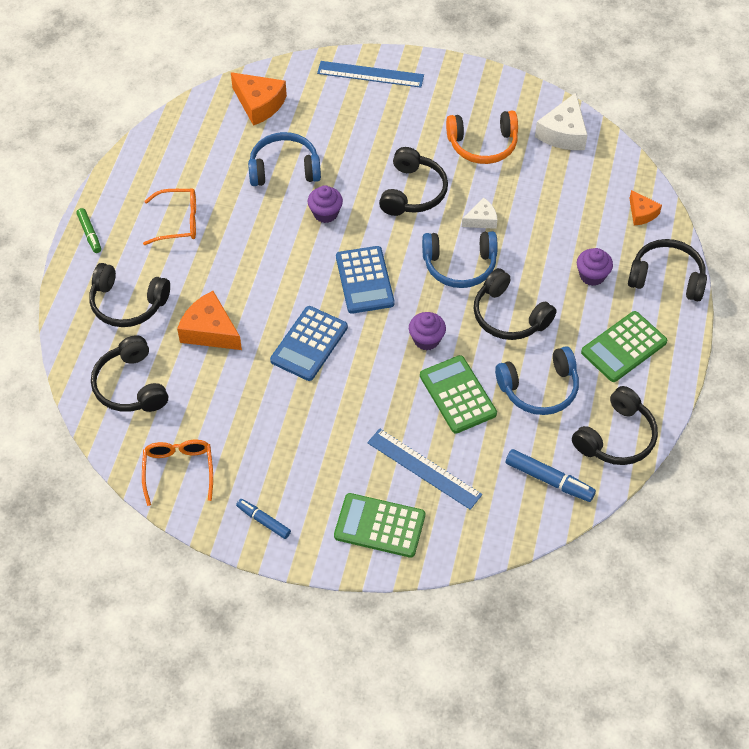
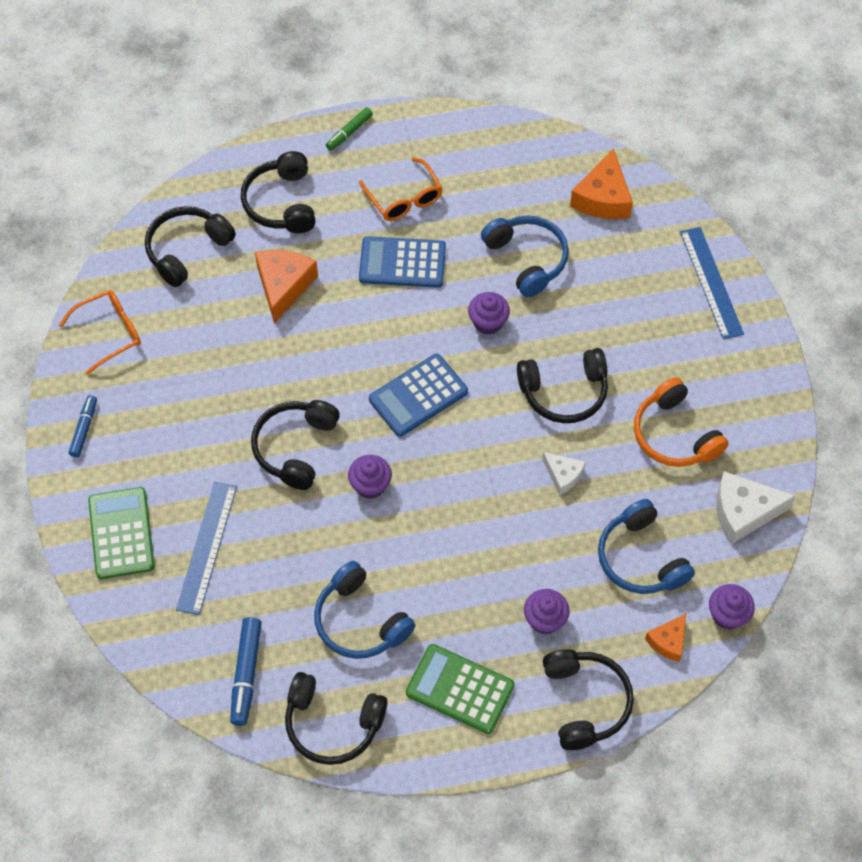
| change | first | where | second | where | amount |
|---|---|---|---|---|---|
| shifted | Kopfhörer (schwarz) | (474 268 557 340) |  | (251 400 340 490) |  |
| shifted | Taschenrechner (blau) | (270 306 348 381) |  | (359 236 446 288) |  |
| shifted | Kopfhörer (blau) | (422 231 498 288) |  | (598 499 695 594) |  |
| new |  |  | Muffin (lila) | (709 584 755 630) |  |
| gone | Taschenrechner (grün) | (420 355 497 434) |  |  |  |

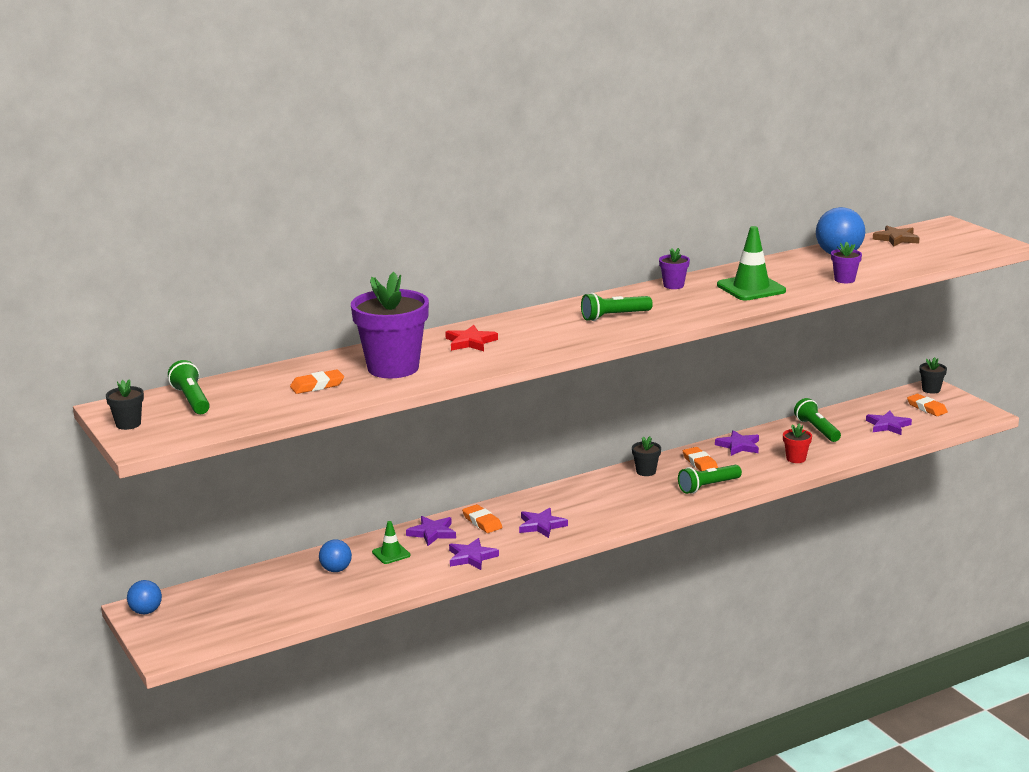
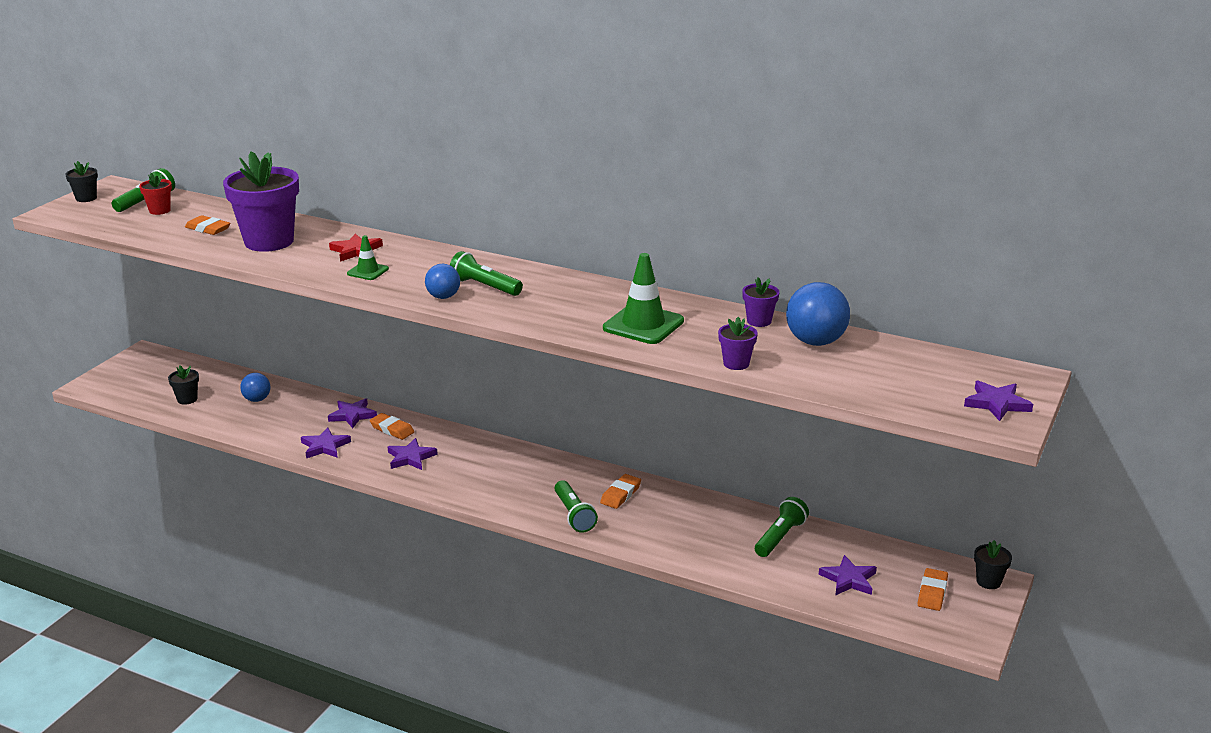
| change | first | where | second | where | amount |
|---|---|---|---|---|---|
| shifted | Blumentopf (rot) | (783 424 812 463) |  | (139 173 172 215) |  |
| shifted | Blumentopf (schwarz) | (632 436 661 476) |  | (168 365 199 405) |  |
| shifted | Leitkegel (grün) | (372 521 410 564) |  | (347 235 389 280) |  |
| rotated | Radiergummi (orange) | (462 504 502 533) |  | (370 413 414 440) | 75 degrees counterclockwise |
| shifted | Ball (blau) | (127 580 162 614) |  | (425 264 460 299) |  |
| rotated | Taschenlampe (grün) | (678 465 742 494) |  | (554 480 598 533) | 135 degrees counterclockwise |
| shifted | Blumentopf (lila) | (659 248 690 289) |  | (742 277 780 327) |  |
| shifted | Stern (lila) | (715 430 759 456) |  | (964 380 1033 421) |  |
| gone | Stern (braun) | (873 225 920 247) |  |  |  |

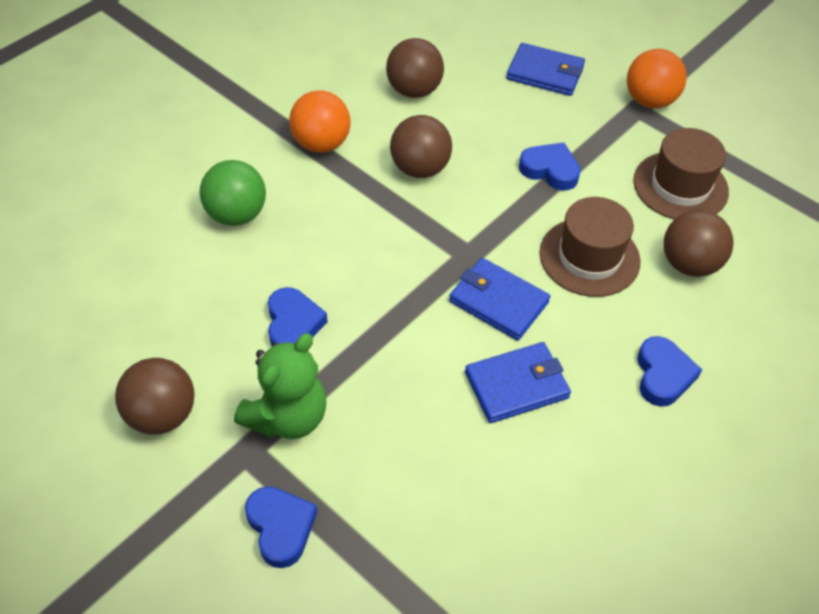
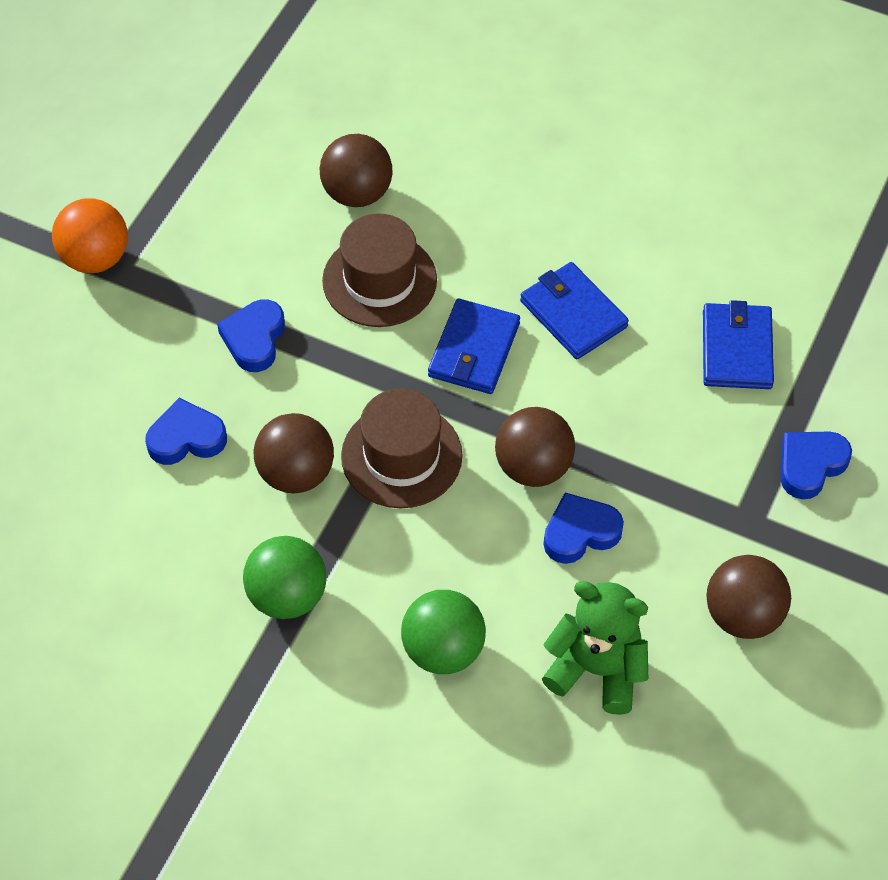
| change | first | where | second | where | amount |
|---|---|---|---|---|---|
| shifted | Herz (blau) | (637 336 702 407) |  | (145 398 227 465) |  |
| repainted | Ball (orange) | (289 90 351 153) | Ball (grün) | (243 536 326 619) |  |
| shifted | Hut (braun) | (633 128 729 219) |  | (341 388 463 508) |  |
| shifted | Ball (braun) | (386 38 444 98) |  | (495 407 575 487) |  |
| shifted | Teddybär (grün) | (234 333 326 439) |  | (542 581 648 715) |  |
| shifted | Geldbörse (blau) | (506 43 585 96) |  | (703 300 774 389) |  |

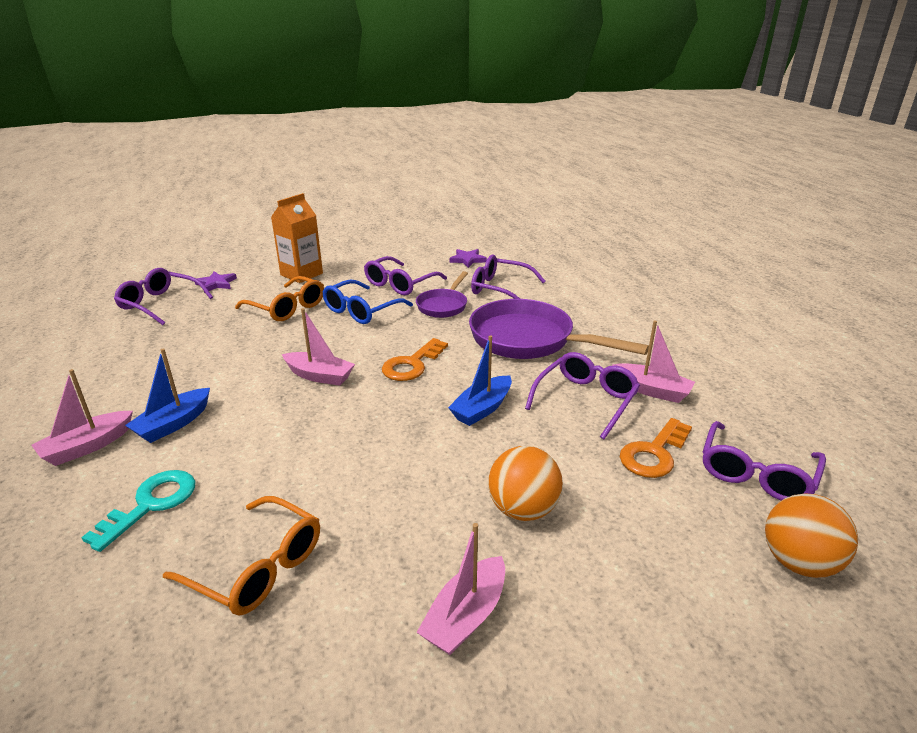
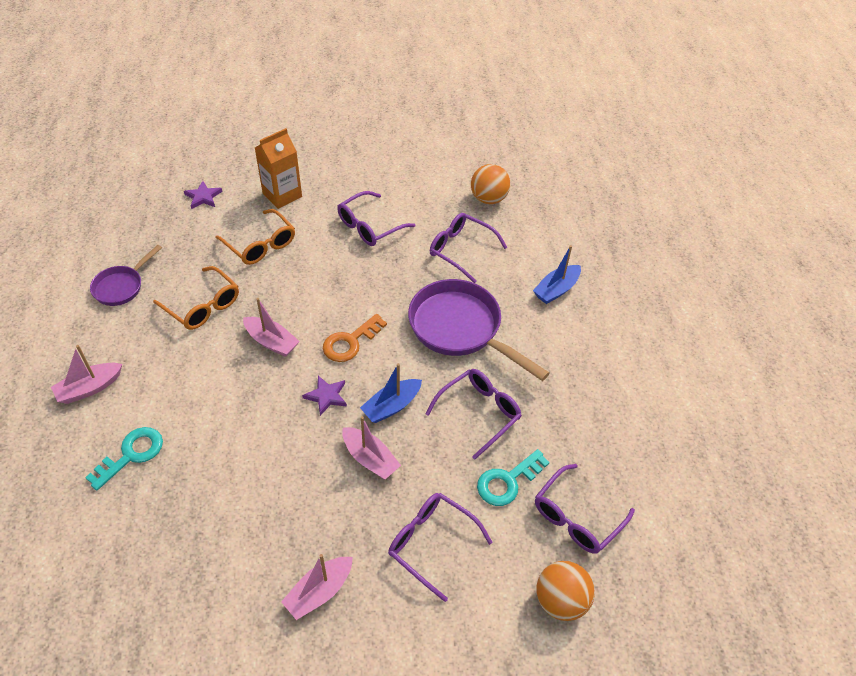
| change | first | where | second | where | amount |
|---|---|---|---|---|---|
| shifted | Pfanne (lila) | (416 271 468 318) |  | (90 245 162 306) |  |
| shifted | Brille (orange) | (163 496 320 616) |  | (153 266 239 330) |  |
| shifted | Stern (lila) | (449 249 487 268) |  | (302 376 347 416) |  |
| shifted | Boot (rosa) | (612 320 695 403) |  | (342 416 401 479) |  |
| shifted | Brille (lila) | (114 268 213 325) |  | (388 493 493 602) |  |
| shifted | Ball (orange) | (488 446 563 521) |  | (471 164 510 204) |  |
| repainted | Schlüssel (orange) | (620 418 692 478) | Schlüssel (türkis) | (477 449 550 506) |  |
| shifted | Boot (blau) | (125 349 210 443) |  | (533 245 581 304) |  |
| gone | Brille (blau) | (323 279 413 324) |  |  |  |

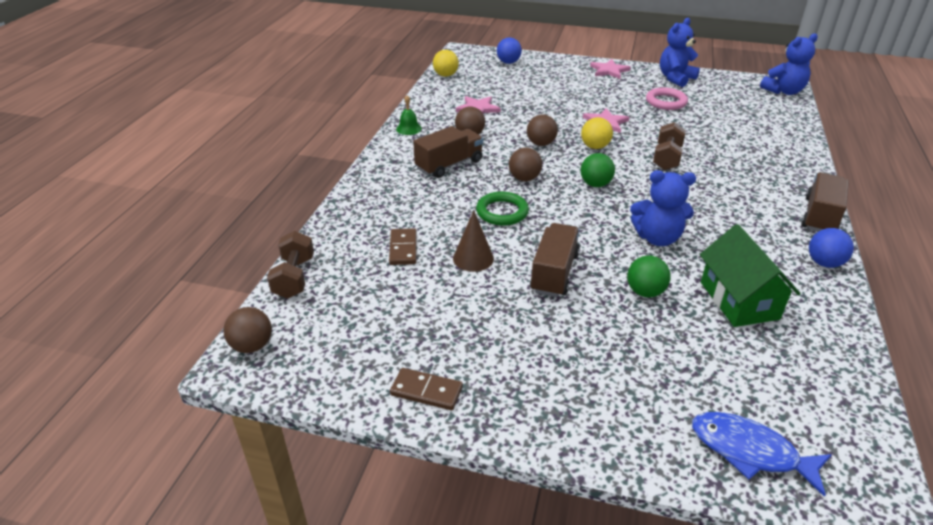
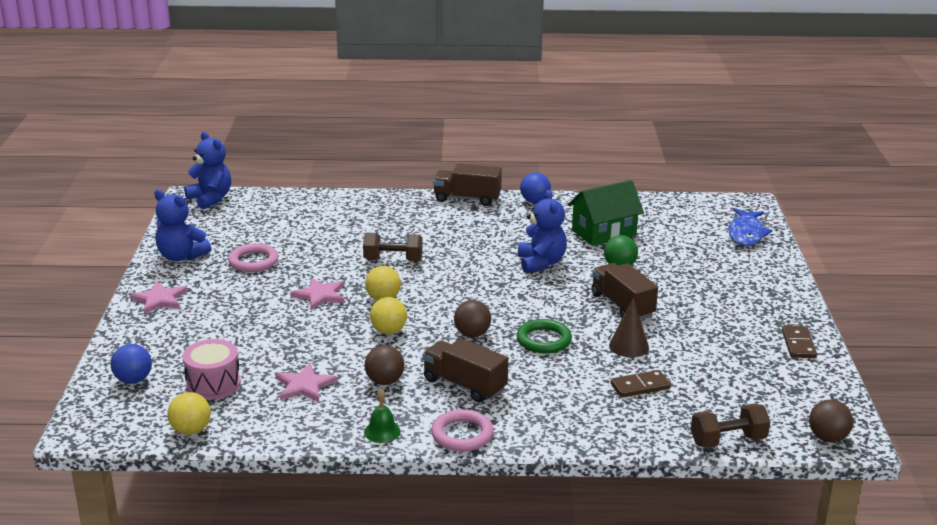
| change | first | where | second | where | amount |
|---|---|---|---|---|---|
| new |  |  | Trommel (rosa) | (182 339 241 400) |  |
| repainted | Ball (braun) | (527 115 558 146) | Ball (gelb) | (370 297 407 334) |  |
| new |  |  | Ring (rosa) | (431 409 494 452) |  |
| rotated | Lastwagen (braun) | (530 223 580 297) |  | (591 263 658 320) | 60 degrees clockwise |
| gone | Ball (grün) | (581 153 615 187) |  |  |  |

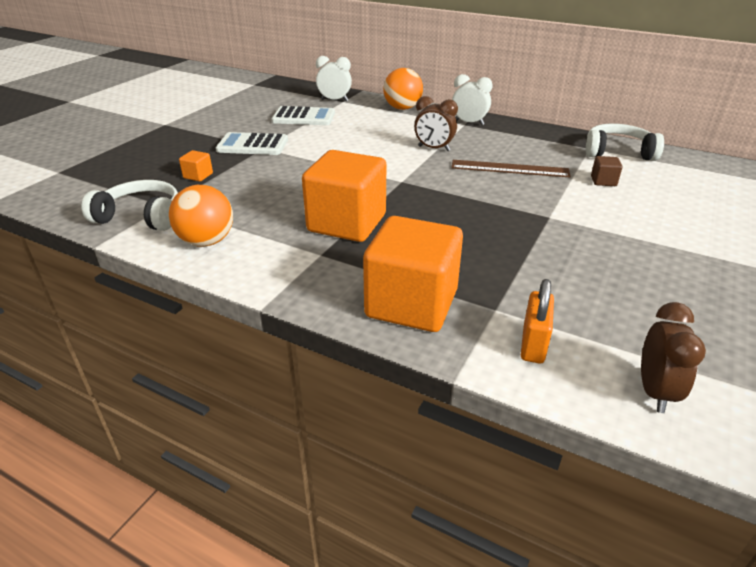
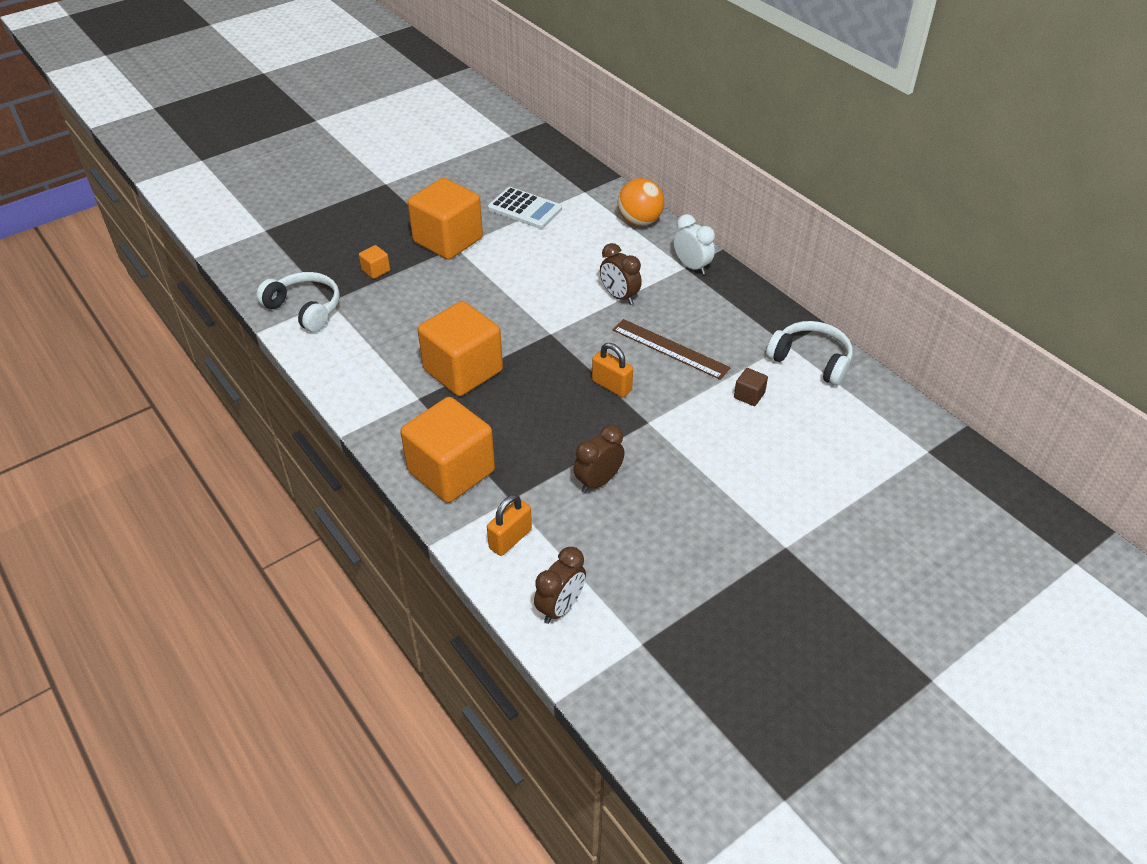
| change | first | where | second | where | amount |
|---|---|---|---|---|---|
| swapped | Taschenrechner (weiß) | (216 132 288 155) | Kubus (orange) | (408 178 483 260) |  |
| new |  |  | Wecker (braun) | (573 425 625 493) |  |
| new |  |  | Vorhängeschloss (orange) | (592 343 633 397) |  |
| gone | Ball (orange) | (169 185 233 247) |  |  |  |
| gone | Wecker (weiß) | (316 56 352 101) |  |  |  |

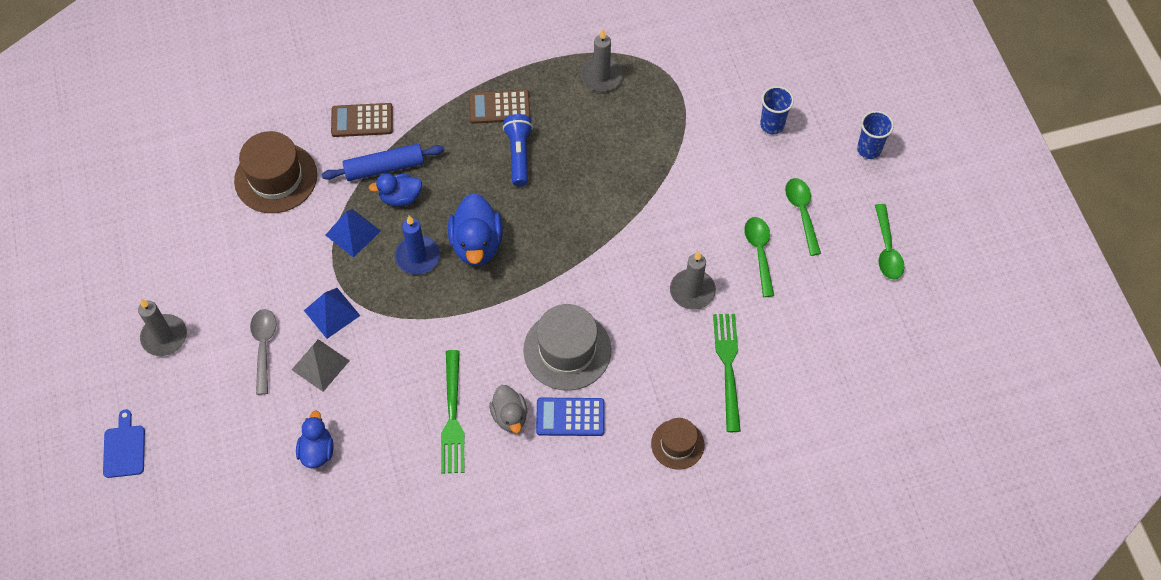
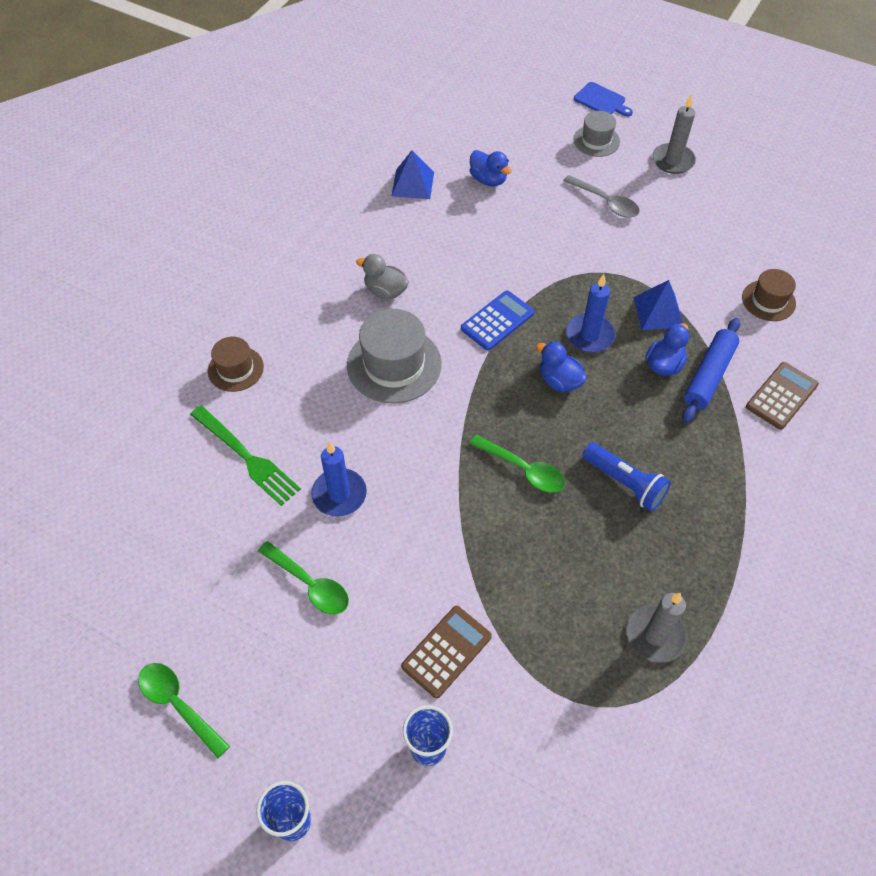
| change | first | where | second | where | amount |
|---|---|---|---|---|---|
| repainted | Kerze (grau) | (670 251 716 310) | Kerze (blau) | (311 441 367 517) |  |
| shifted | Pyramide (blau) | (304 288 360 339) |  | (392 150 434 199) |  |
| shifted | Taschenrechner (braun) | (469 90 531 124) |  | (401 606 492 698) |  |
| shifted | Taschenrechner (blau) | (536 398 604 436) |  | (461 291 534 351) |  |
| shifted | Löffel (grün) | (785 178 821 256) |  | (470 435 565 493) |  |
| scaled | Ente (blau) | (448 193 503 266) |  | (536 341 587 392) | x0.62 |
| new |  |  | Hut (grau) | (573 111 620 157) |  |
| scaled | Hut (braun) | (234 131 317 213) |  | (742 269 796 321) | x0.59 |
| gone | Pyramide (grau) | (292 339 350 392) |  |  |  |
| gone | Gabel (grün) | (441 350 464 474) |  |  |  |

